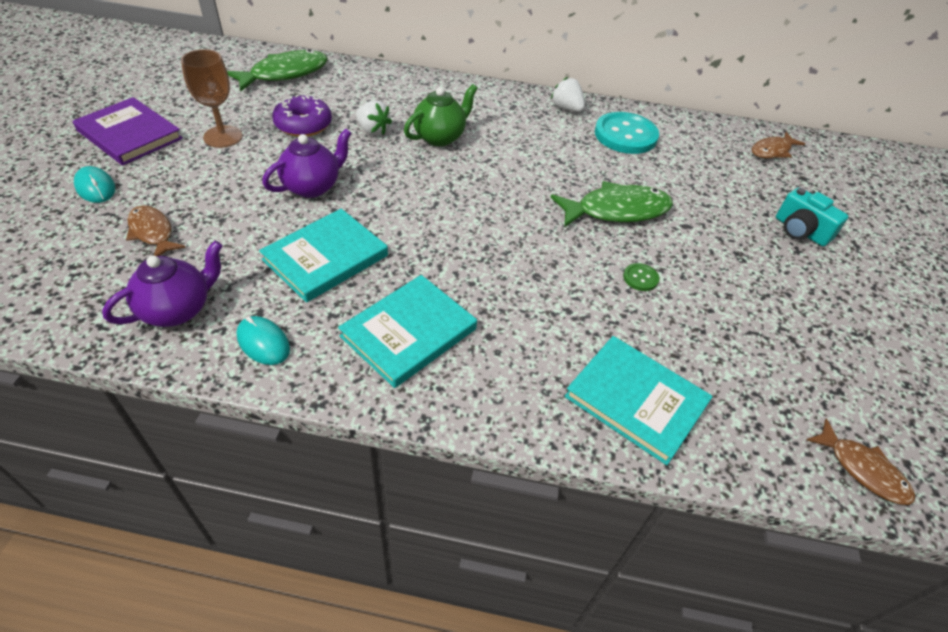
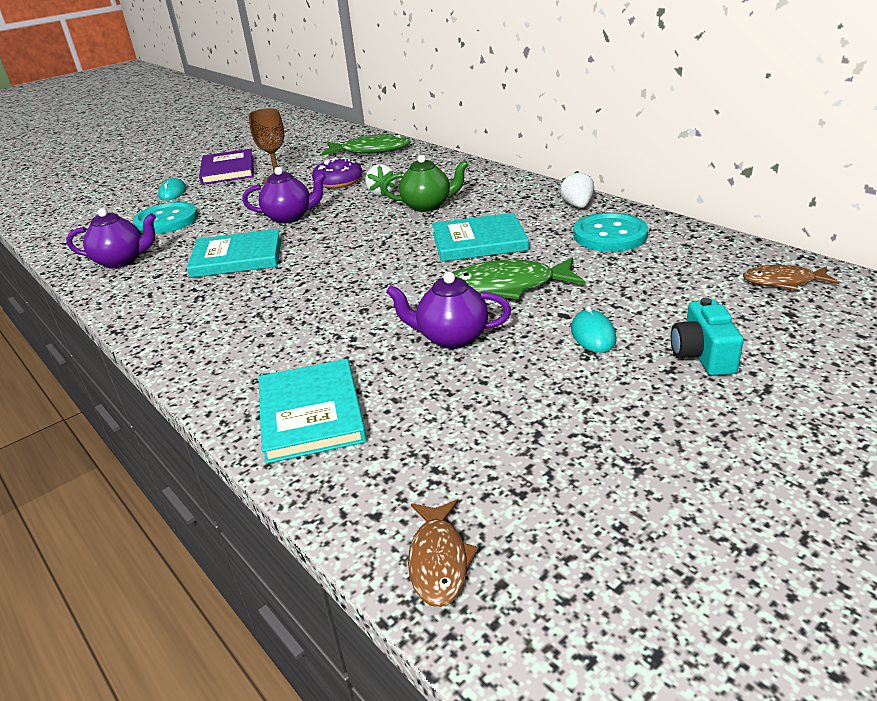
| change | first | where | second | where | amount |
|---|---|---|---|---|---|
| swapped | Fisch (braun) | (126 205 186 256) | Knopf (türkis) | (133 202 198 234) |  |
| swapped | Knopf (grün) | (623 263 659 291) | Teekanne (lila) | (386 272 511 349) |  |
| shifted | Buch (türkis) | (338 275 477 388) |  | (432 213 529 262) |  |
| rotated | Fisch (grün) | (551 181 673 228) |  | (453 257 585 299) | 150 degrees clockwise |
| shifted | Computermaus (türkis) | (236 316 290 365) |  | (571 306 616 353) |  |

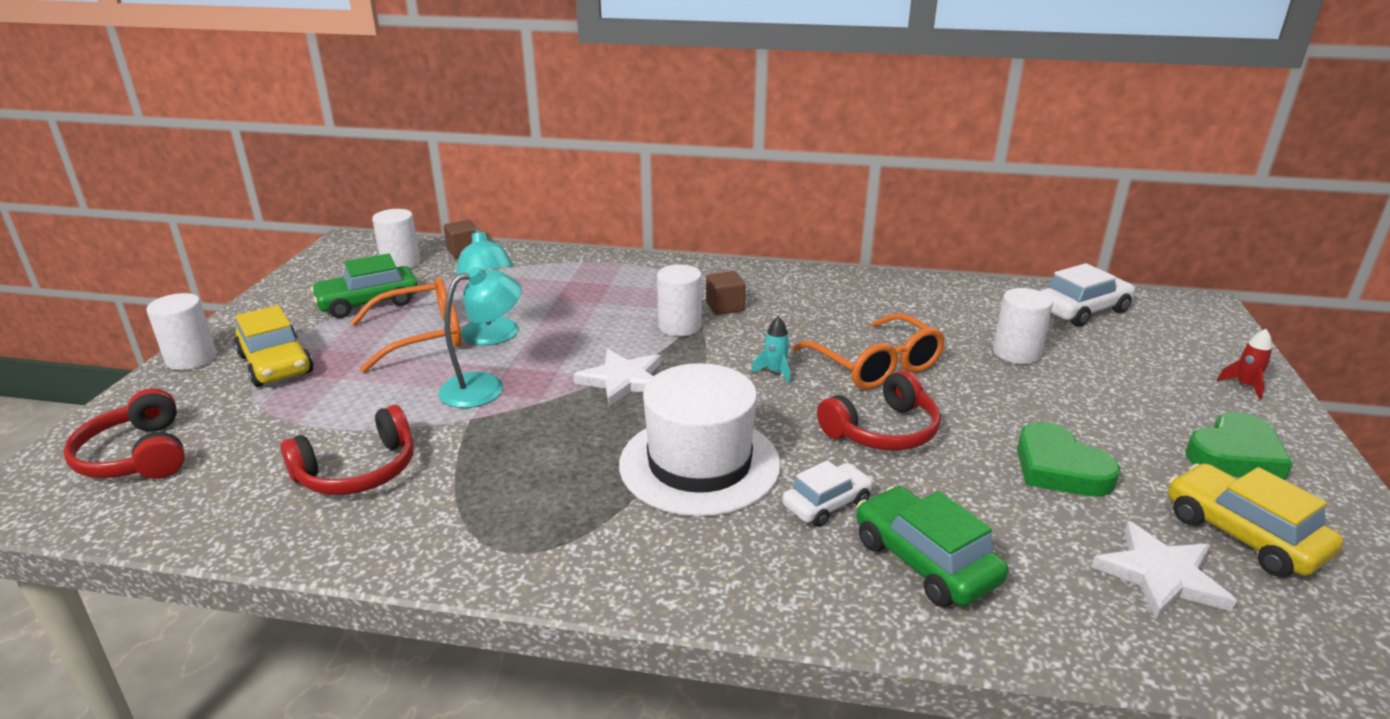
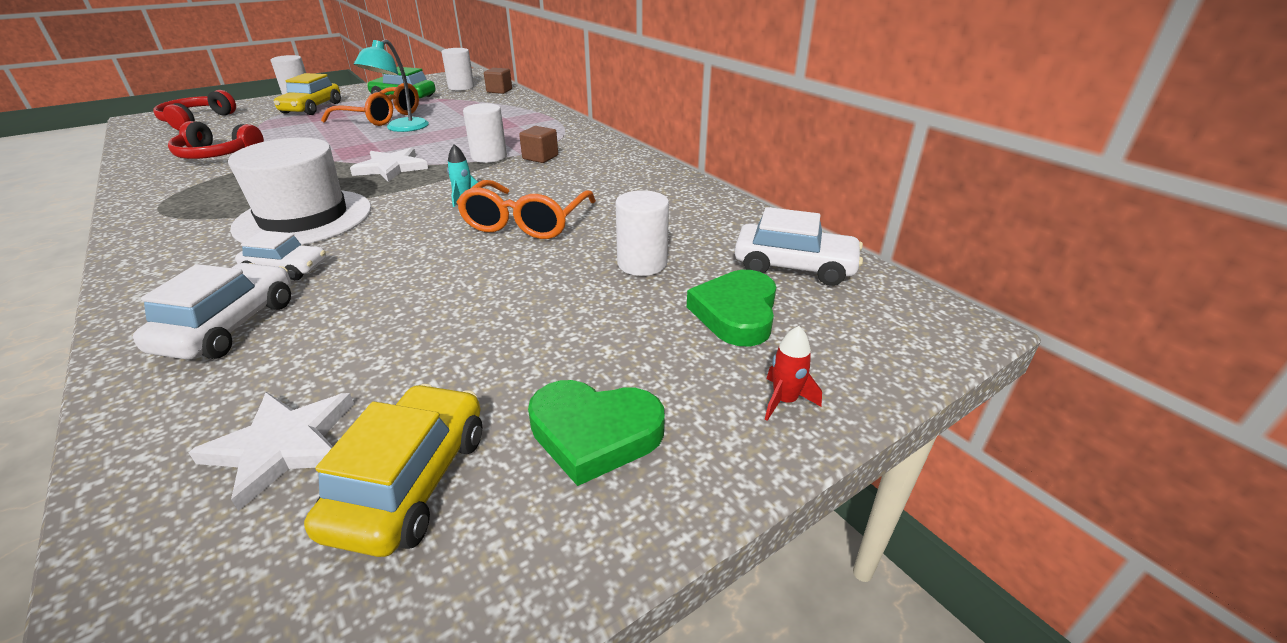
| change | first | where | second | where | amount |
|---|---|---|---|---|---|
| repainted | Auto (grün) | (856 486 1008 607) | Auto (weiß) | (133 263 291 360) |  |
| shifted | Herz (grün) | (1017 422 1120 497) |  | (687 270 776 347) |  |
| gone | Lampe (türkis) | (439 267 522 408) |  |  |  |
| gone | Kopfhörer (rot) | (817 370 941 451) |  |  |  |

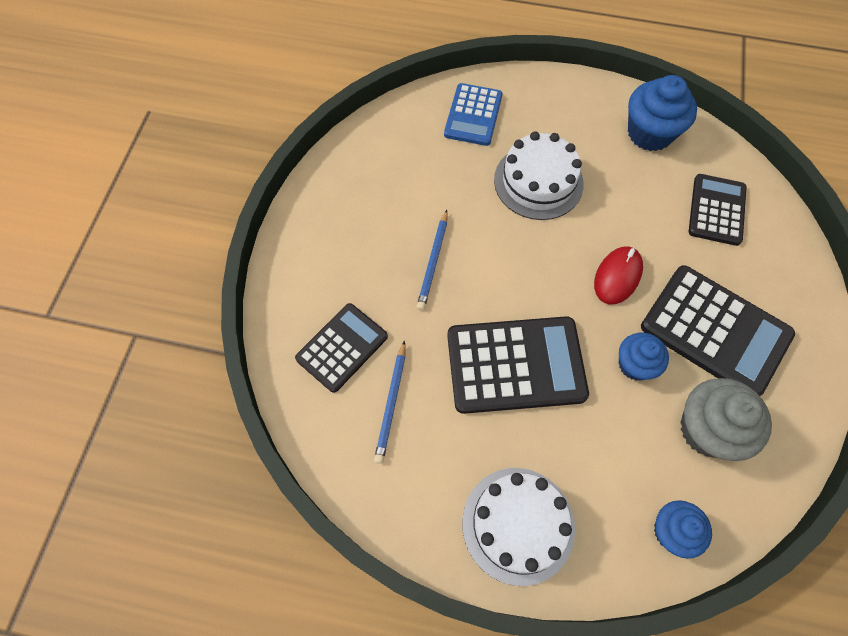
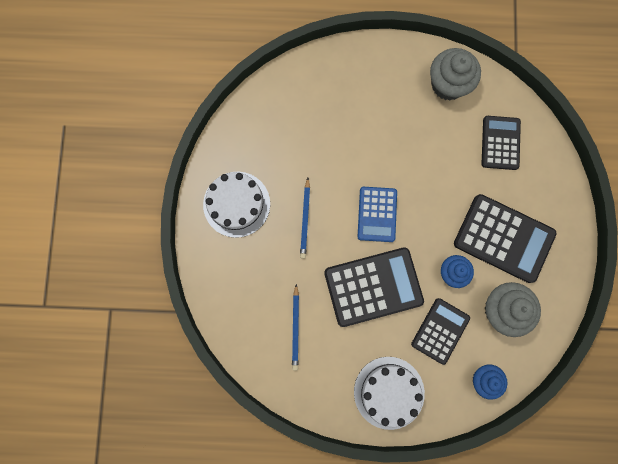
| change | first | where | second | where | amount |
|---|---|---|---|---|---|
| shifted | Kuchen (weiß) | (494 131 584 220) |  | (203 172 270 238) |  |
| shifted | Taschenrechner (blau) | (444 83 502 146) |  | (358 187 397 242) |  |
| shifted | Taschenrechner (schwarz) | (295 303 388 393) |  | (411 298 470 365) |  |
| repainted | Muffin (blau) | (628 75 697 151) | Muffin (grau) | (430 48 481 101) |  |
| gone | Computermaus (rot) | (594 246 643 305) |  |  |  |

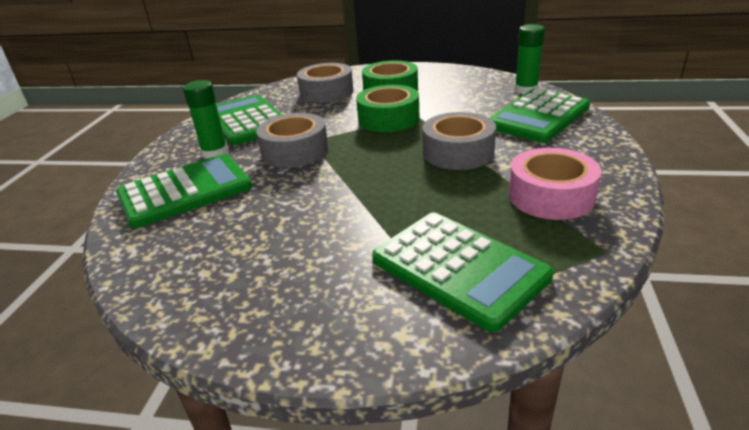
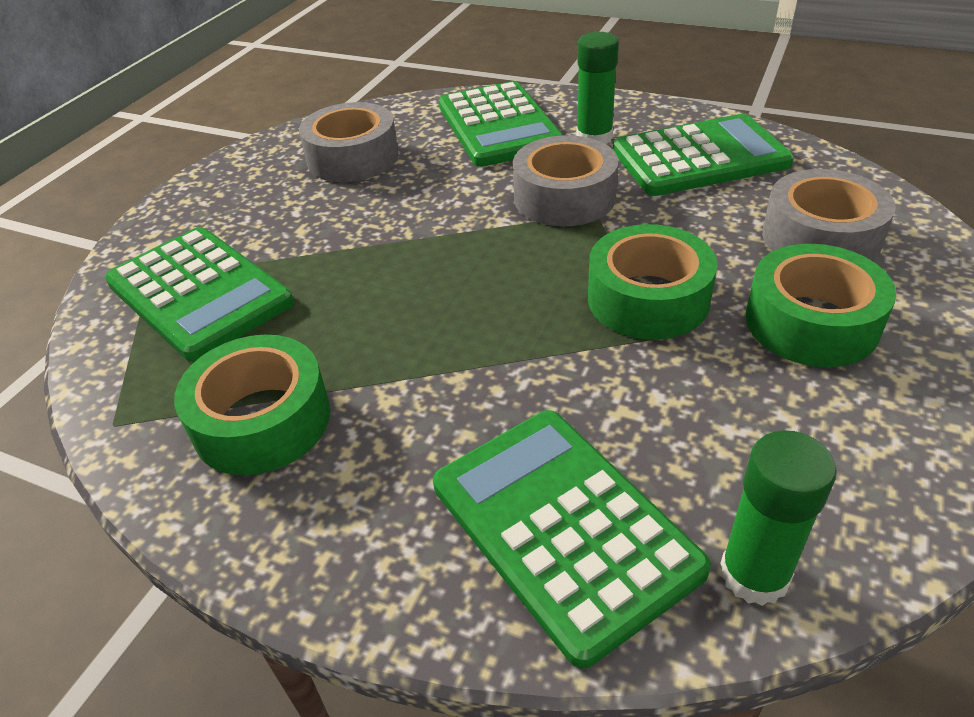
| change | first | where | second | where | amount |
|---|---|---|---|---|---|
| rotated | Taschenrechner (grün) | (372 212 554 332) |  | (105 227 294 362) | 105 degrees counterclockwise |
| repainted | Klebeband (rosa) | (509 148 601 220) | Klebeband (grün) | (174 335 330 475) |  |
| shifted | Klebeband (grau) | (423 112 496 170) |  | (299 102 399 182) |  |

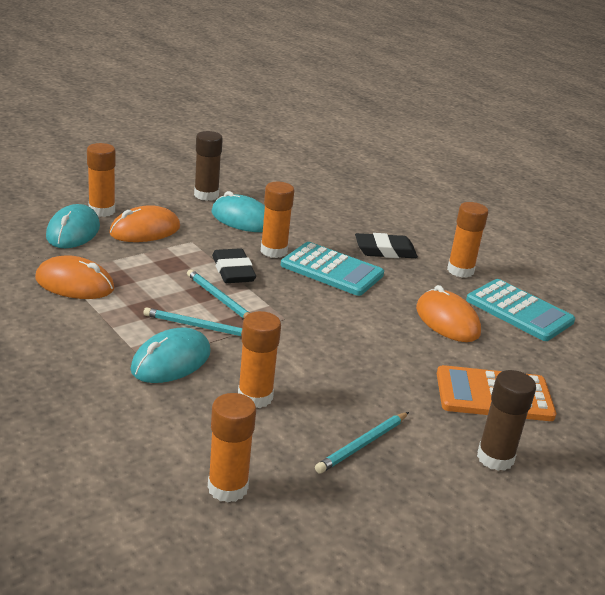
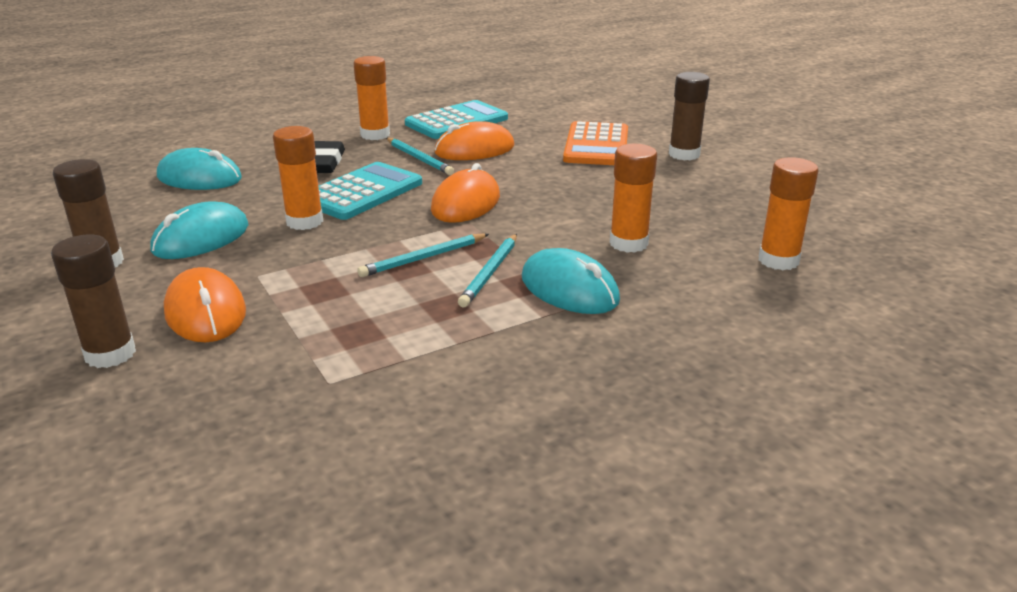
| change | first | where | second | where | amount |
|---|---|---|---|---|---|
| repainted | Klebestift (orange) | (87 143 116 217) | Klebestift (braun) | (51 235 136 368) |  |
| shifted | Computermaus (türkis) | (46 204 100 248) |  | (157 148 242 190) |  |
| shifted | Bleistift (türkis) | (315 412 409 474) |  | (386 138 454 175) |  |
| shifted | Computermaus (orange) | (35 255 114 299) |  | (431 163 500 223) |  |
| gone | Radiergummi (schwarz) | (212 248 256 283) |  |  |  |

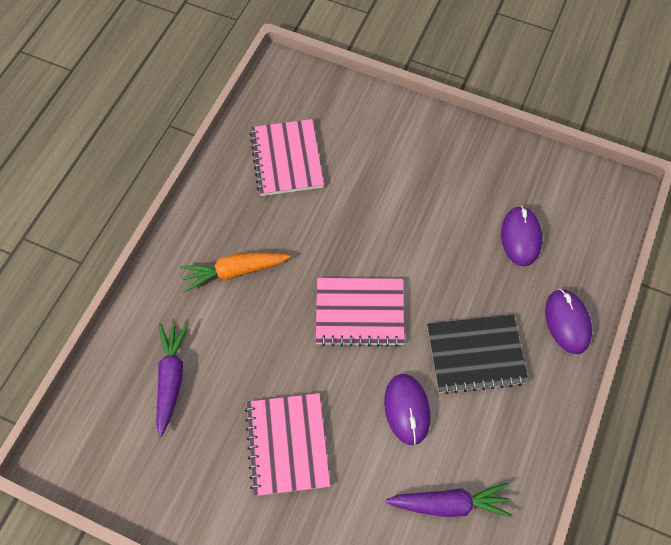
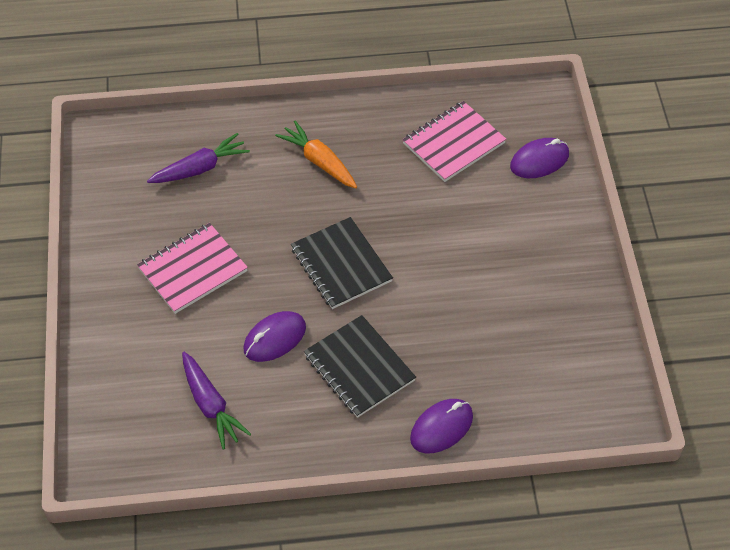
| change | first | where | second | where | amount |
|---|---|---|---|---|---|
| repainted | Notizbuch (rosa) | (316 278 405 347) | Notizbuch (schwarz) | (291 217 393 309) |  |
| shifted | Computermaus (lila) | (501 206 542 266) |  | (510 138 569 178) |  |

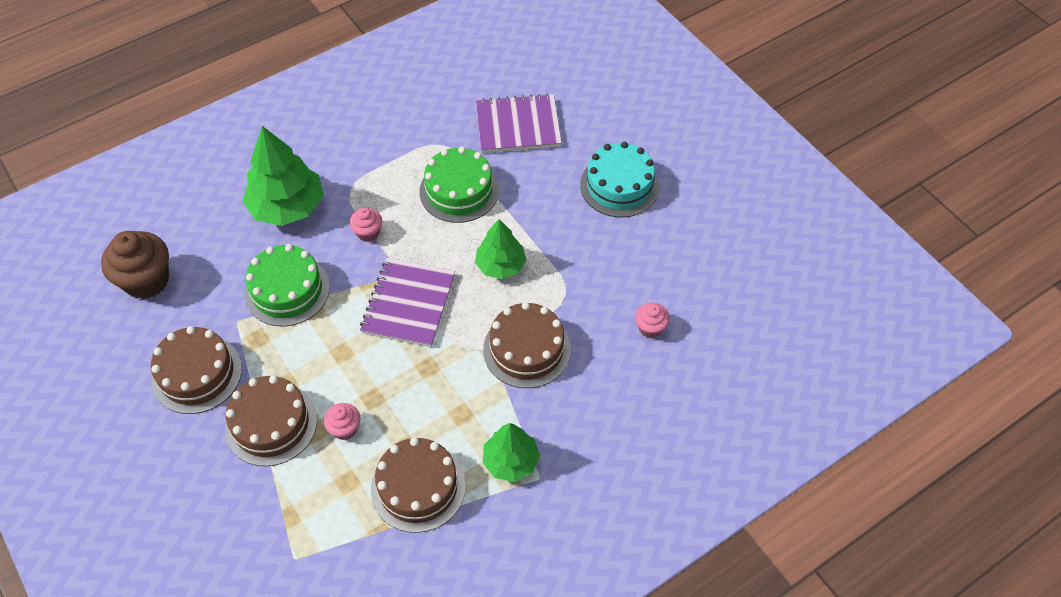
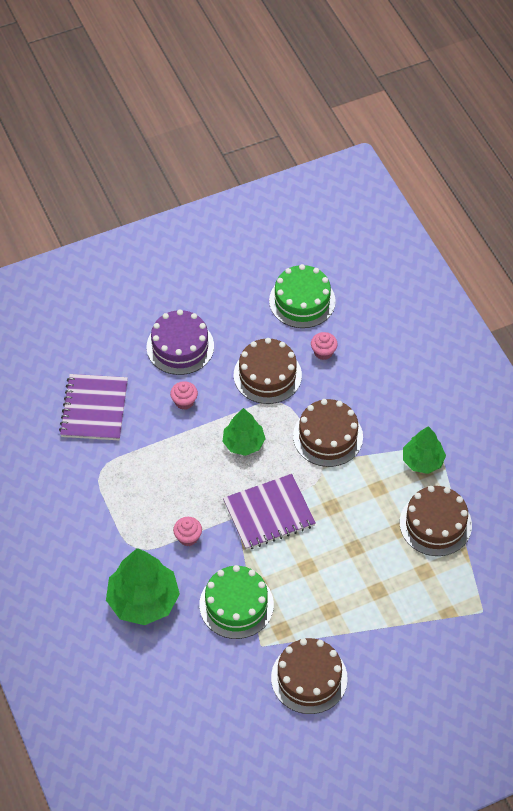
| change | first | where | second | where | amount |
|---|---|---|---|---|---|
| repainted | Kuchen (türkis) | (580 142 659 217) | Kuchen (lila) | (147 309 214 375) |  |
| shifted | Muffin (rosa) | (324 403 360 440) |  | (170 381 198 410) |  |
| rotated | Notizbuch (lila) | (360 258 455 347) |  | (223 474 316 550) | 45 degrees counterclockwise |
| shifted | Kuchen (braun) | (225 375 317 466) |  | (234 338 302 404) |  |
| shifted | Kuchen (grün) | (420 147 499 223) |  | (269 264 336 328) |  |
| gone | Muffin (braun) | (101 231 169 299) |  |  |  |

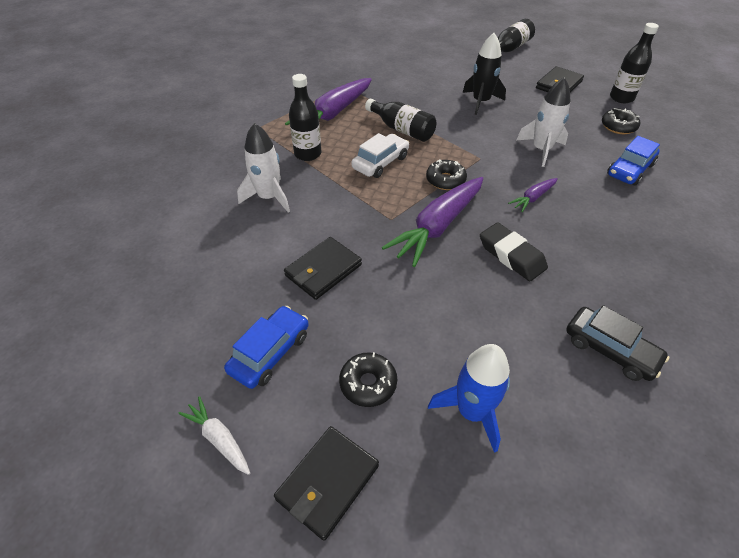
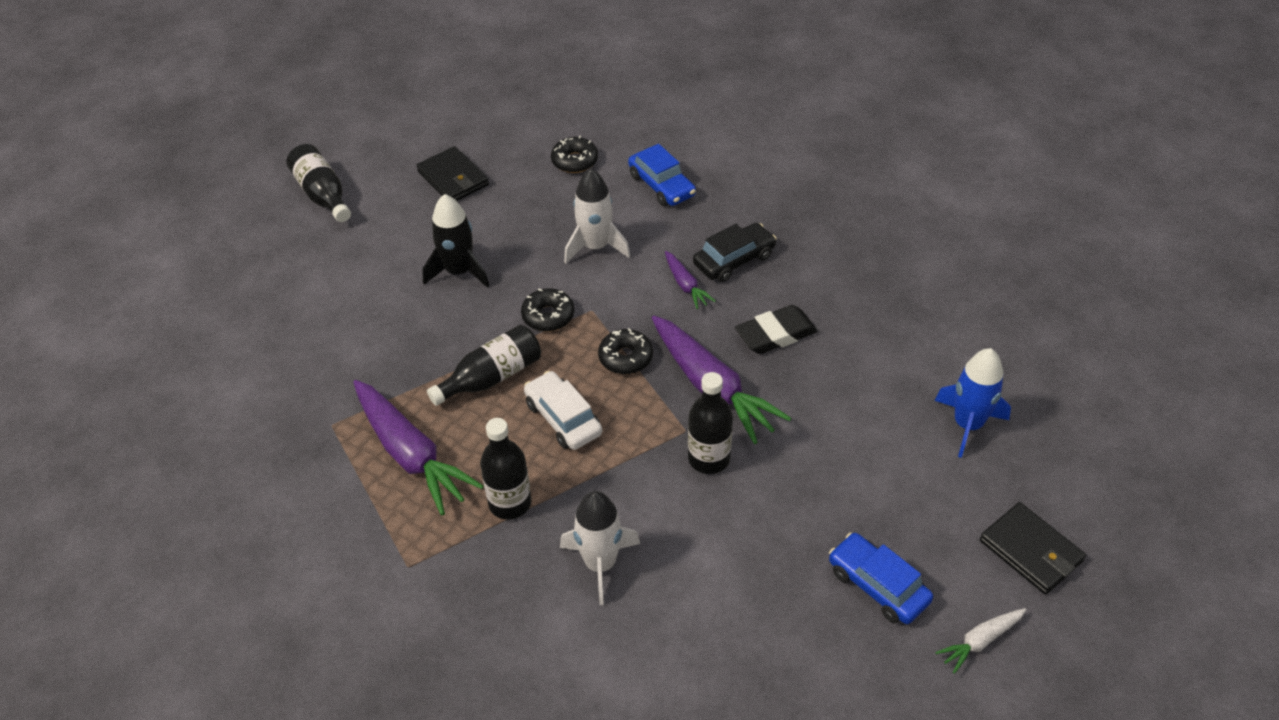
| change | first | where | second | where | amount |
|---|---|---|---|---|---|
| shifted | Donut (schwarz) | (339 352 397 407) |  | (521 288 574 332) |  |
| shifted | Flasche (schwarz) | (610 23 659 103) |  | (688 372 733 474) |  |
| shifted | Auto (schwarz) | (566 305 669 381) |  | (693 223 777 282) |  |
| gone | Geldbörse (schwarz) | (284 237 362 300) |  |  |  |

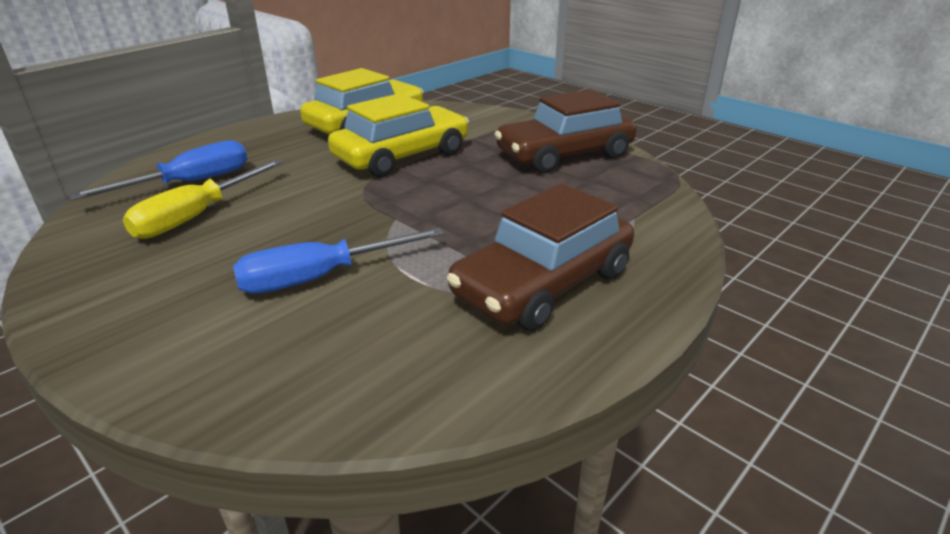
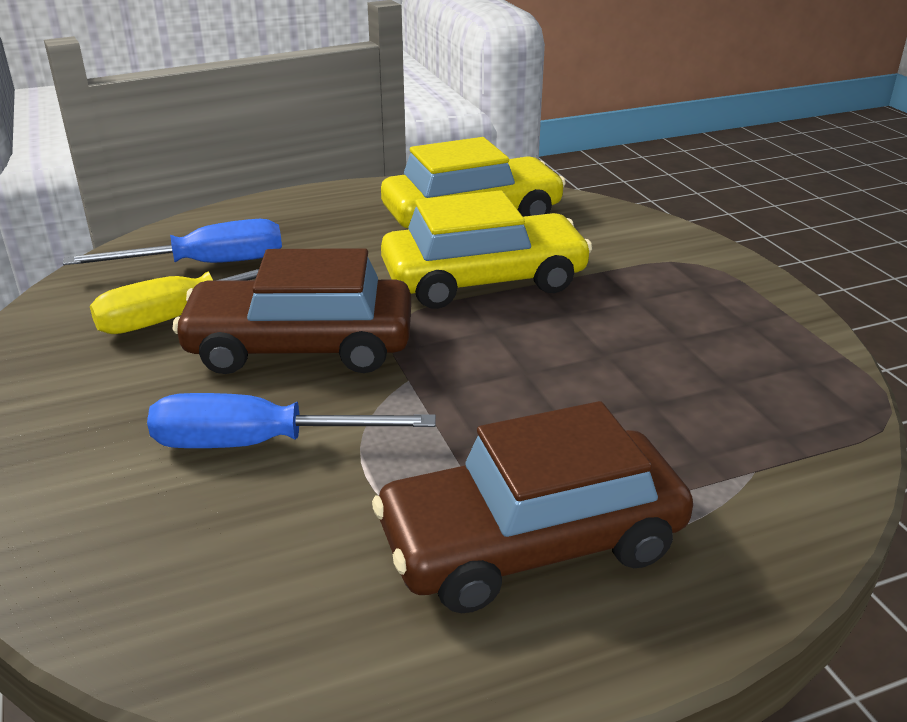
| change | first | where | second | where | amount |
|---|---|---|---|---|---|
| shifted | Auto (braun) | (495 89 637 173) |  | (172 248 411 374) |  |

